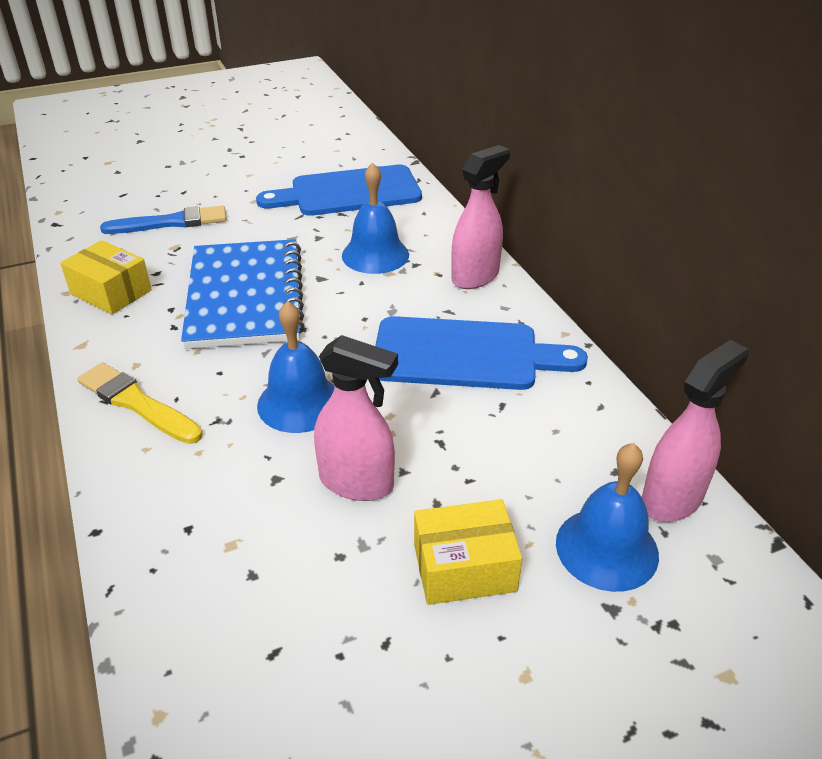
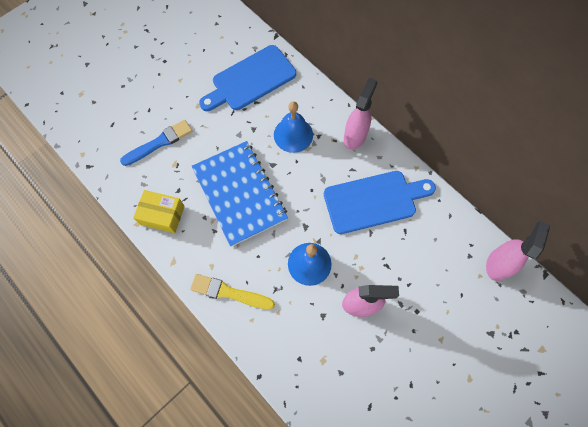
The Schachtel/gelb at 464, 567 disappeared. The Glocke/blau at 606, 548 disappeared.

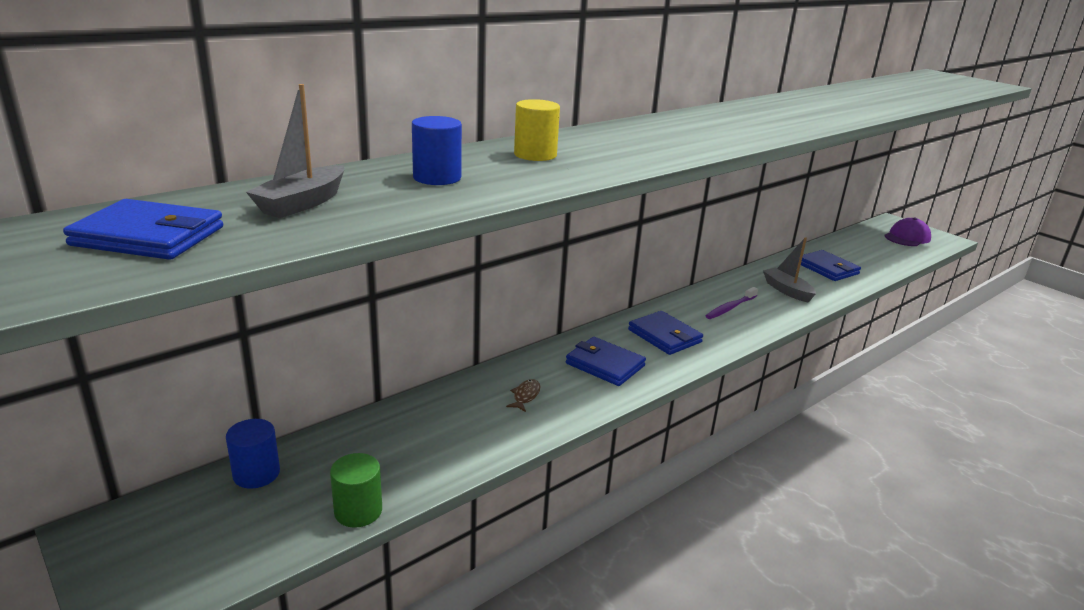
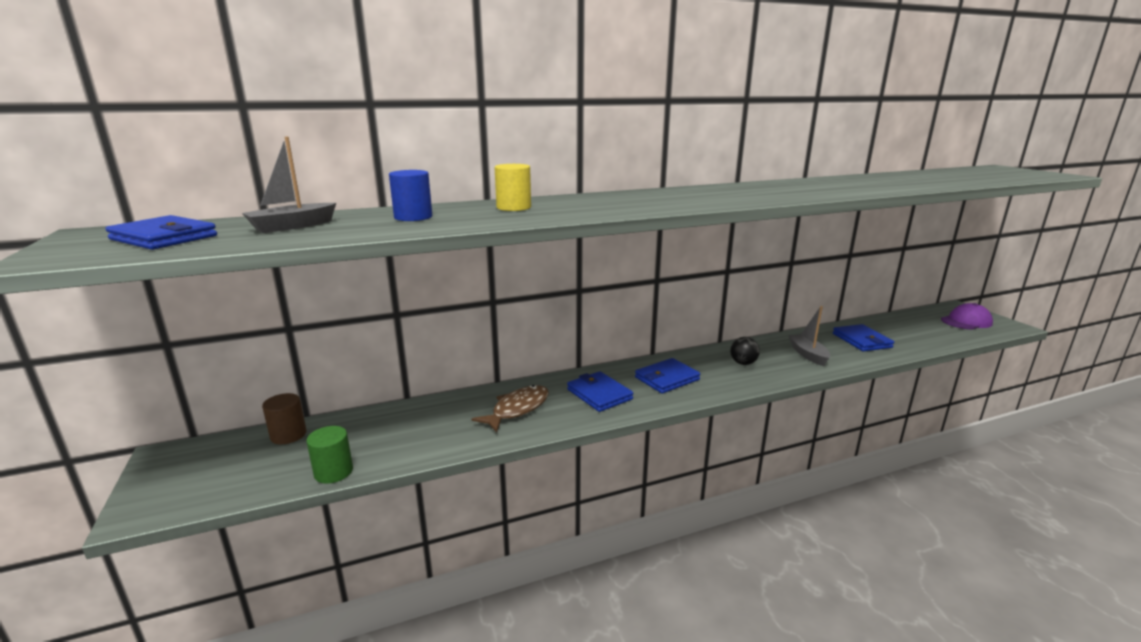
The Zahnbürste/lila at 730, 308 was replaced by the Ball/schwarz at 743, 363. The Vollzylinder/blau at 256, 474 became the Vollzylinder/braun at 288, 435. The Geldbörse/blau at 664, 336 turned 75 degrees clockwise. The Fisch/braun at 525, 396 changed to 2.00 times the size.

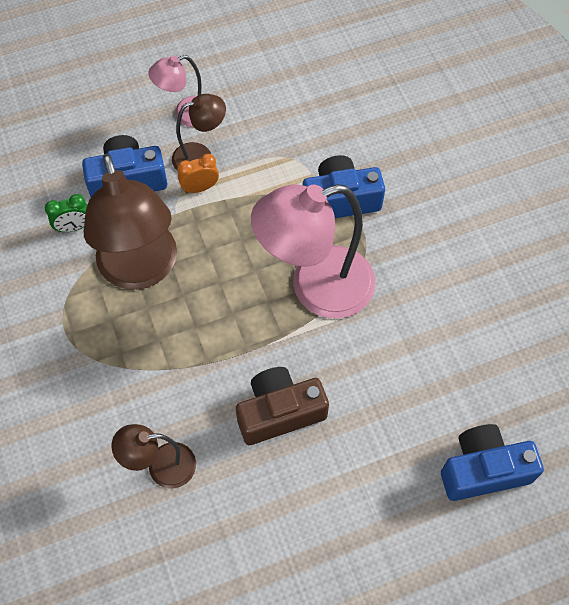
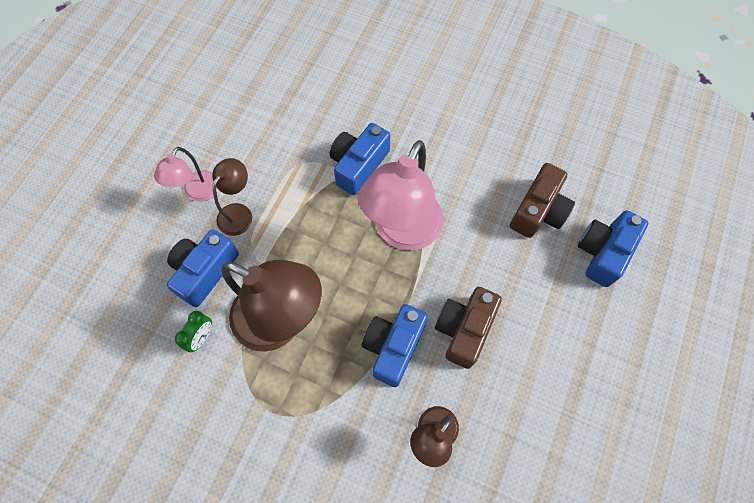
The Wecker/orange at 200, 188 disappeared. The Kamera/blau at 393, 346 appeared. The Kamera/braun at 538, 211 appeared.

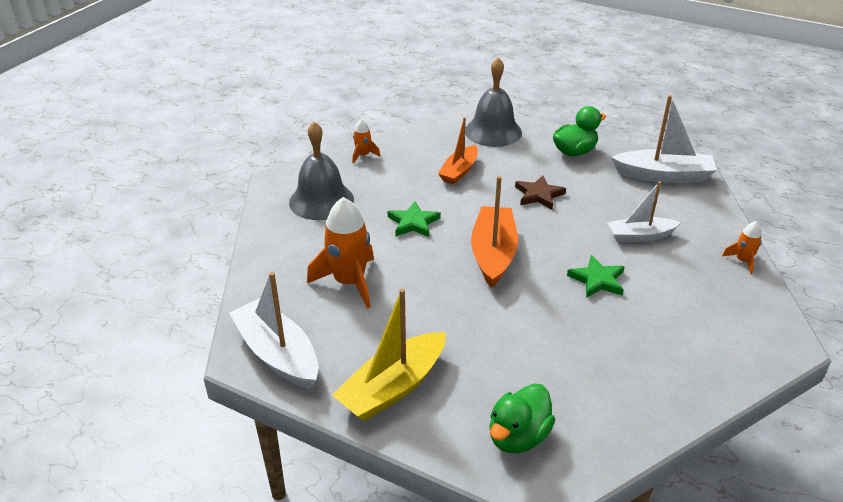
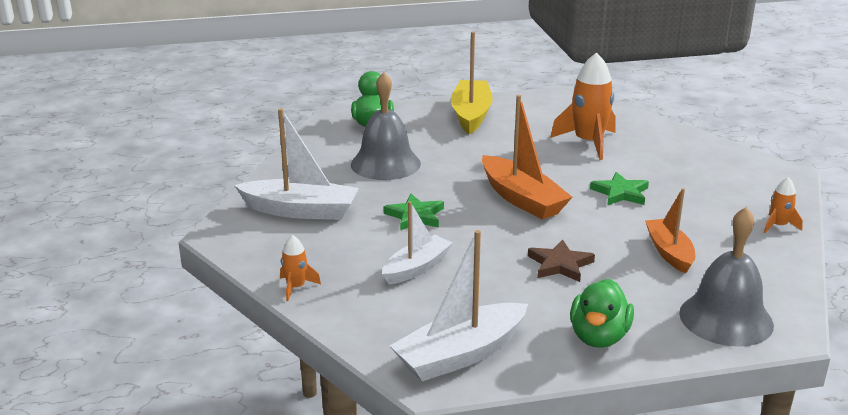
The Boot/weiß moved from 277, 354 to 301, 211. The Glocke/grau moved from 321, 200 to 385, 164.

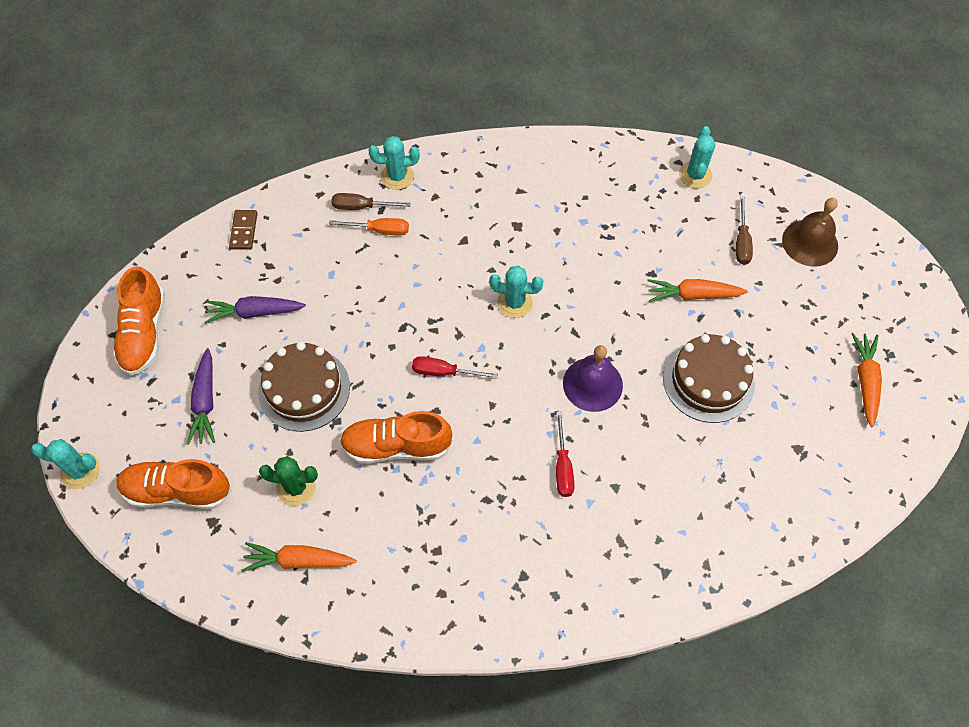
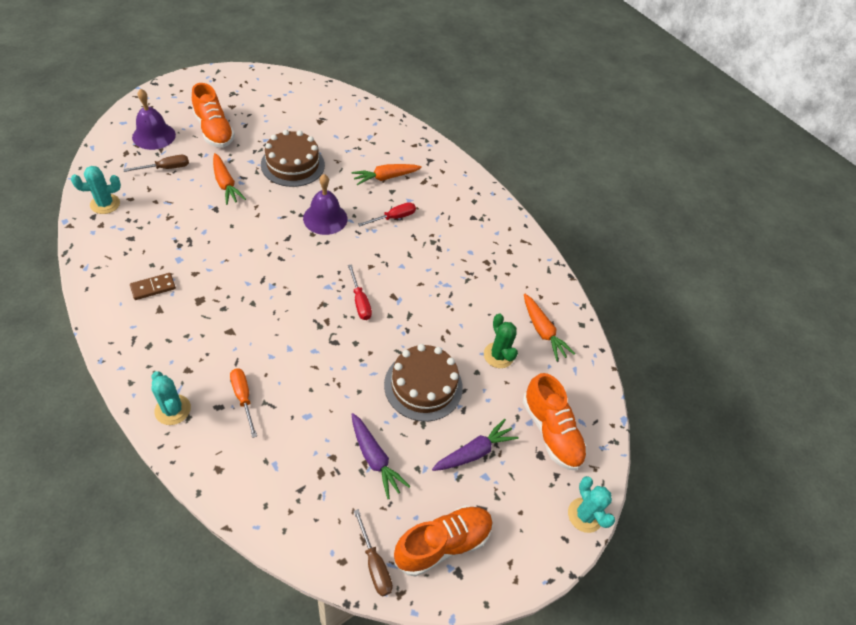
The Kaktus/türkis at 514, 303 disappeared. The Dominostein/braun moved from 244, 231 to 153, 287. The Schraubenzieher/braun moved from 361, 207 to 374, 564. The Schuh/orange moved from 397, 446 to 214, 130. The Karotte/orange moved from 865, 381 to 385, 178. The Glocke/braun at 810, 243 became the Glocke/lila at 154, 136.

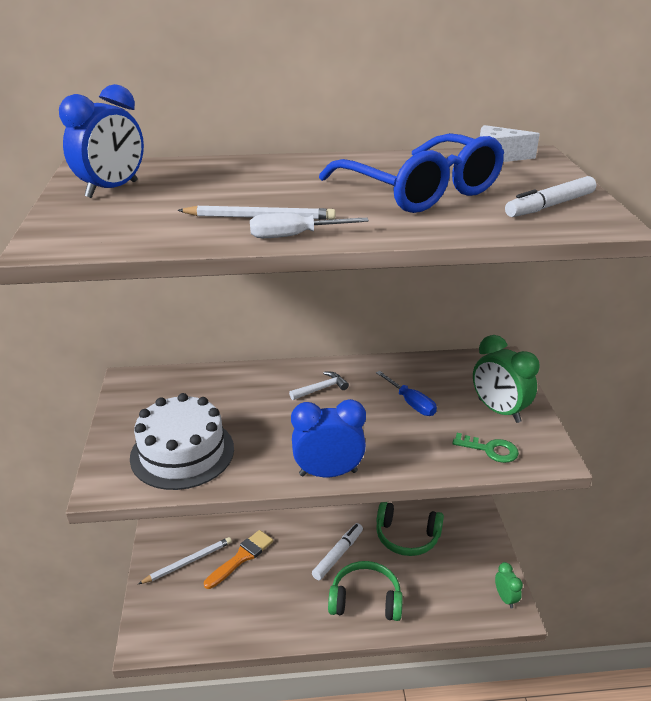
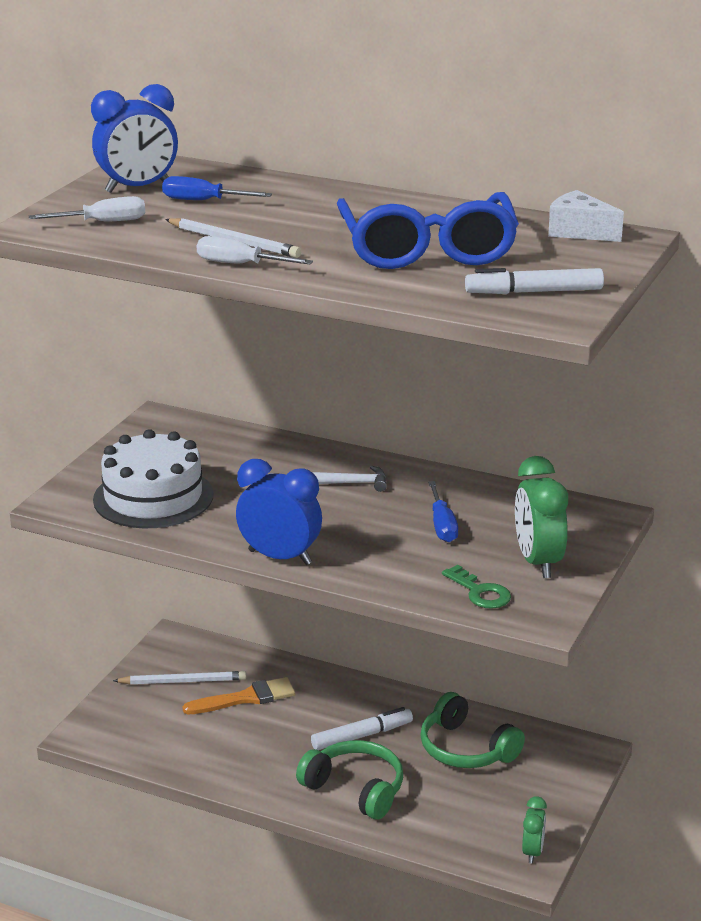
The Schraubenzieher/weiß at 103, 222 appeared. The Schraubenzieher/blau at 203, 201 appeared.

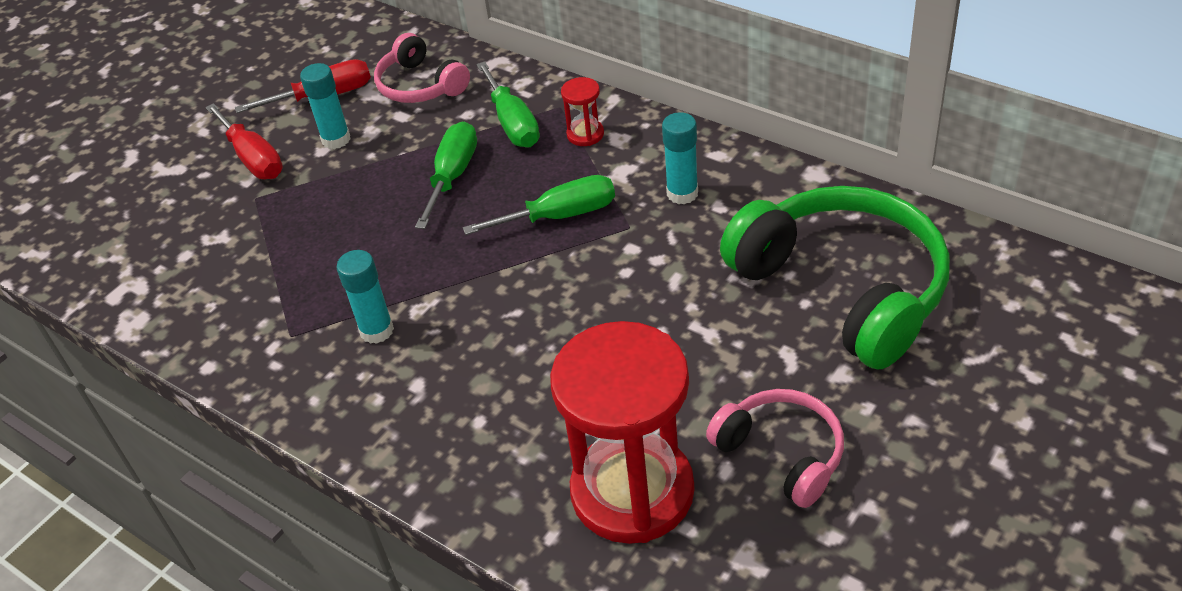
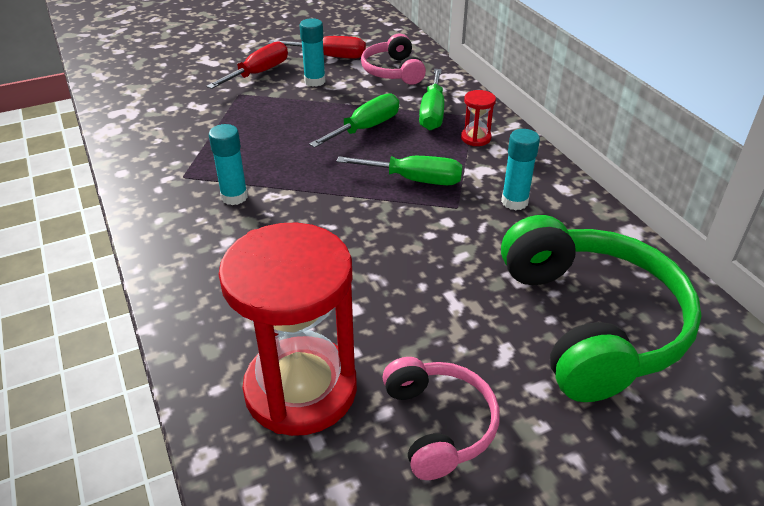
The Schraubenzieher/rot at 253, 158 turned 135 degrees counterclockwise.

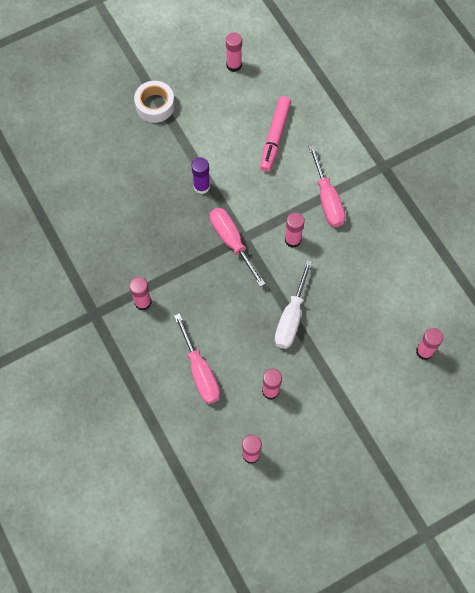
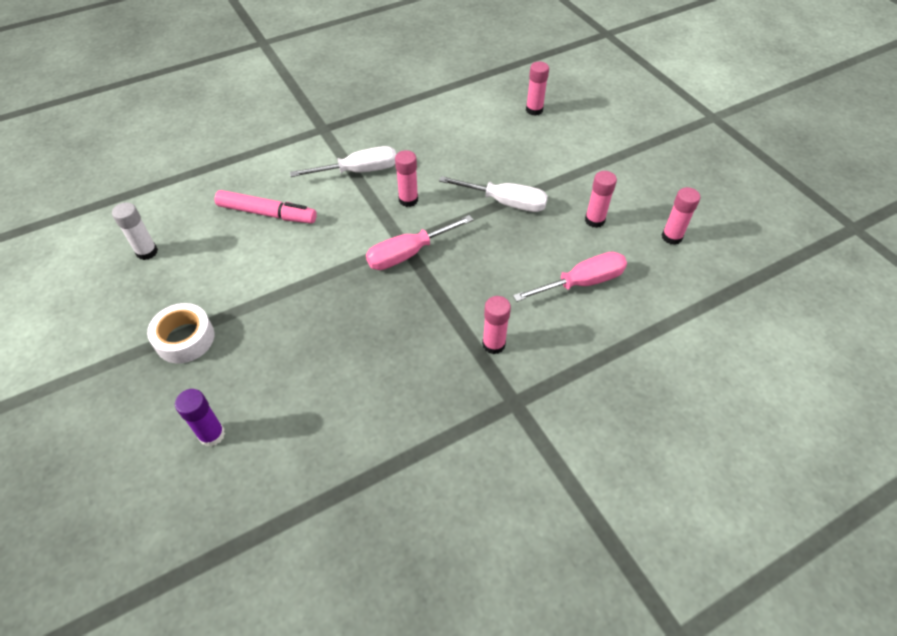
The Klebestift/lila moved from 201, 187 to 212, 435. The Klebestift/rosa at 234, 65 became the Klebestift/weiß at 147, 252. The Schraubenzieher/rosa at 327, 199 became the Schraubenzieher/weiß at 358, 171.

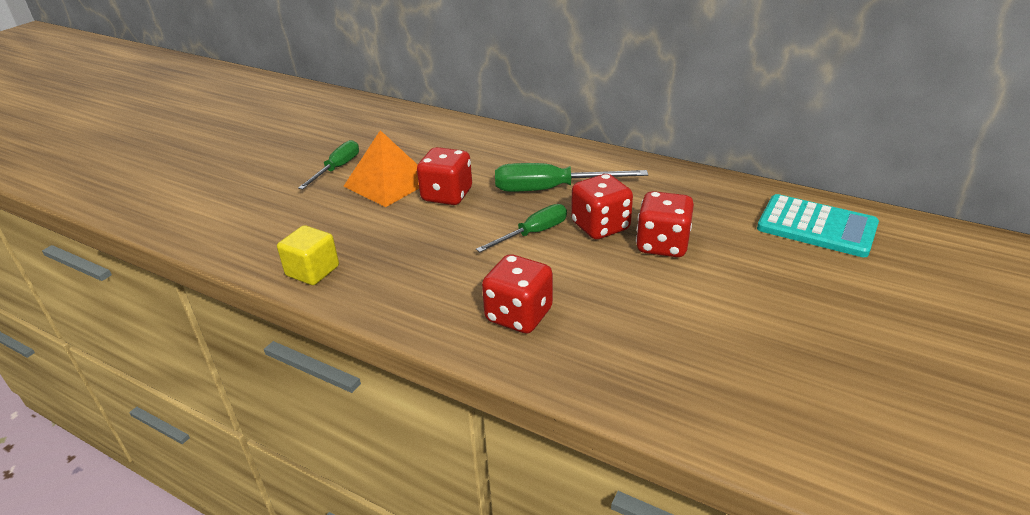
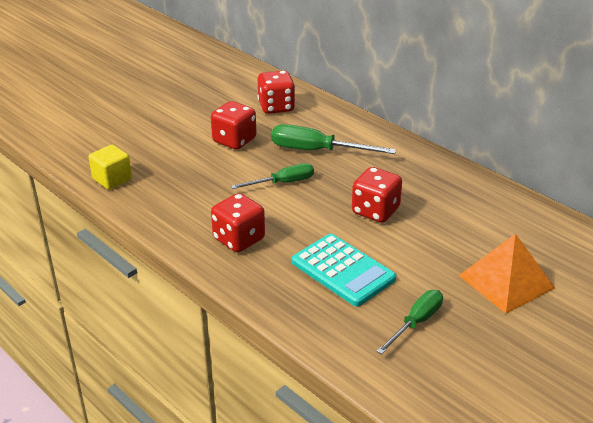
The Schraubenzieher/grün moved from 337, 168 to 416, 322. The Pyramide/orange moved from 388, 183 to 506, 281. The Spielwürfel/rot moved from 600, 227 to 276, 107. The Taschenrechner/türkis moved from 816, 227 to 343, 270.

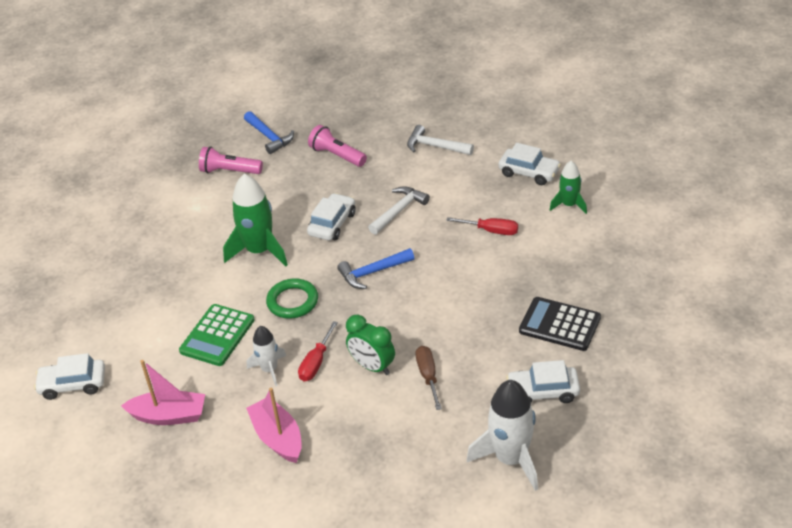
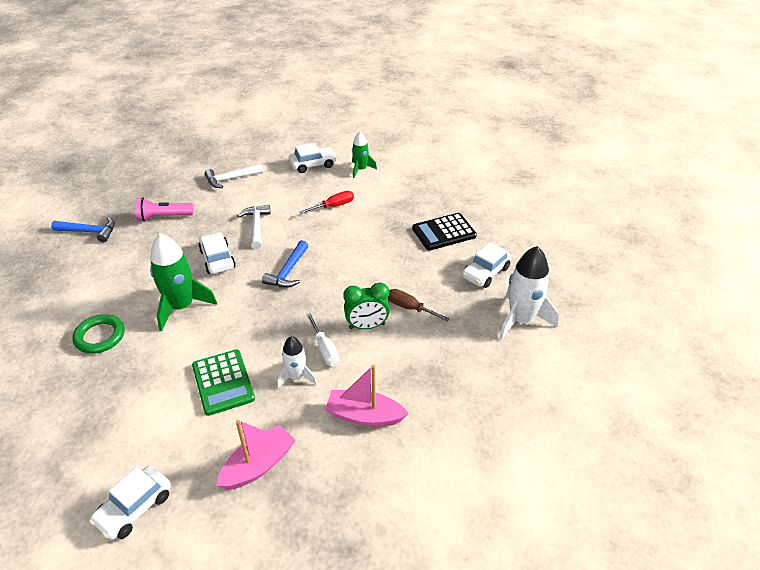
The Taschenlampe/rosa at 229, 171 disappeared. The Ring/grün moved from 292, 301 to 100, 336. The Schraubenzieher/rot at 316, 362 became the Schraubenzieher/weiß at 325, 349.

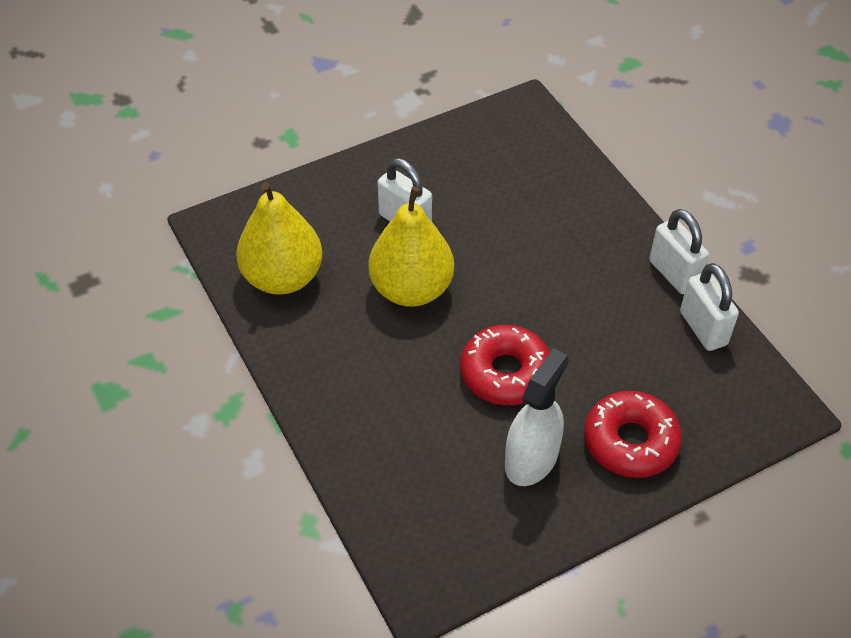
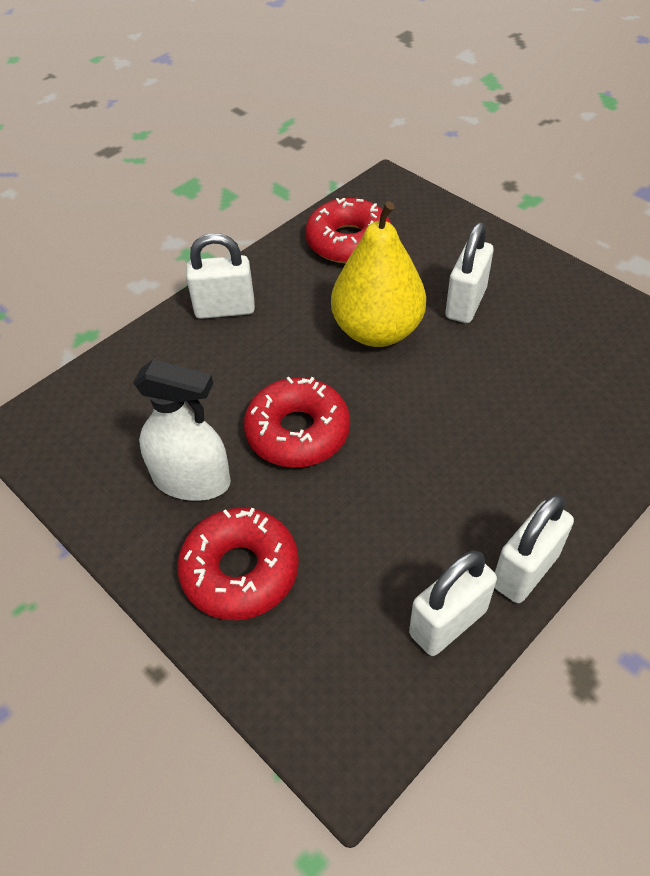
The Vorhängeschloss/weiß at 225, 309 appeared. The Birne/gelb at 283, 277 was replaced by the Donut/rot at 348, 241.

